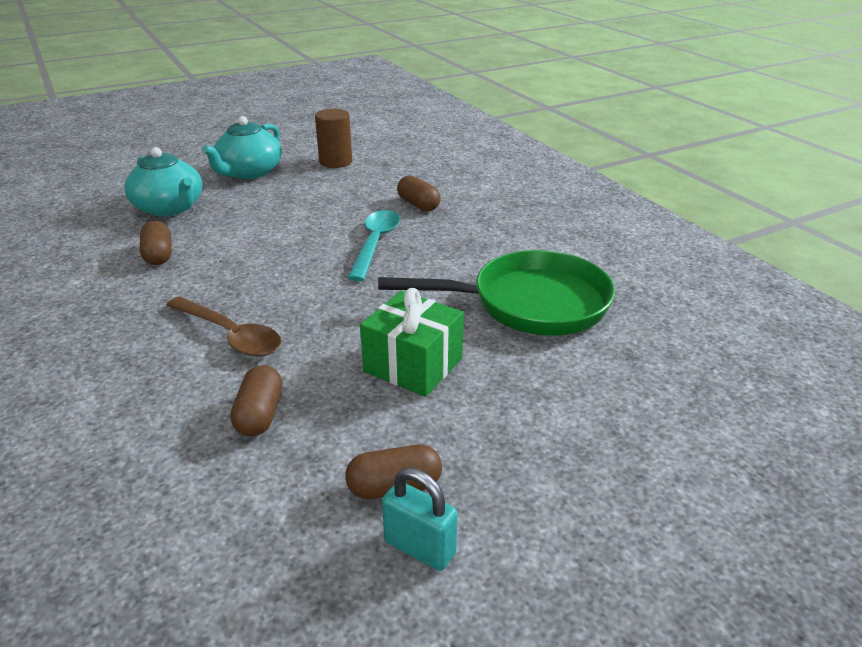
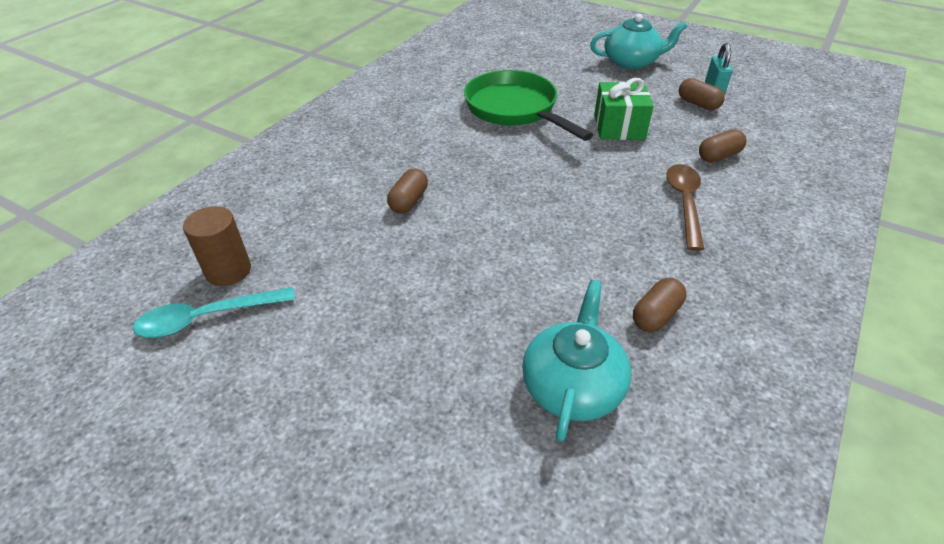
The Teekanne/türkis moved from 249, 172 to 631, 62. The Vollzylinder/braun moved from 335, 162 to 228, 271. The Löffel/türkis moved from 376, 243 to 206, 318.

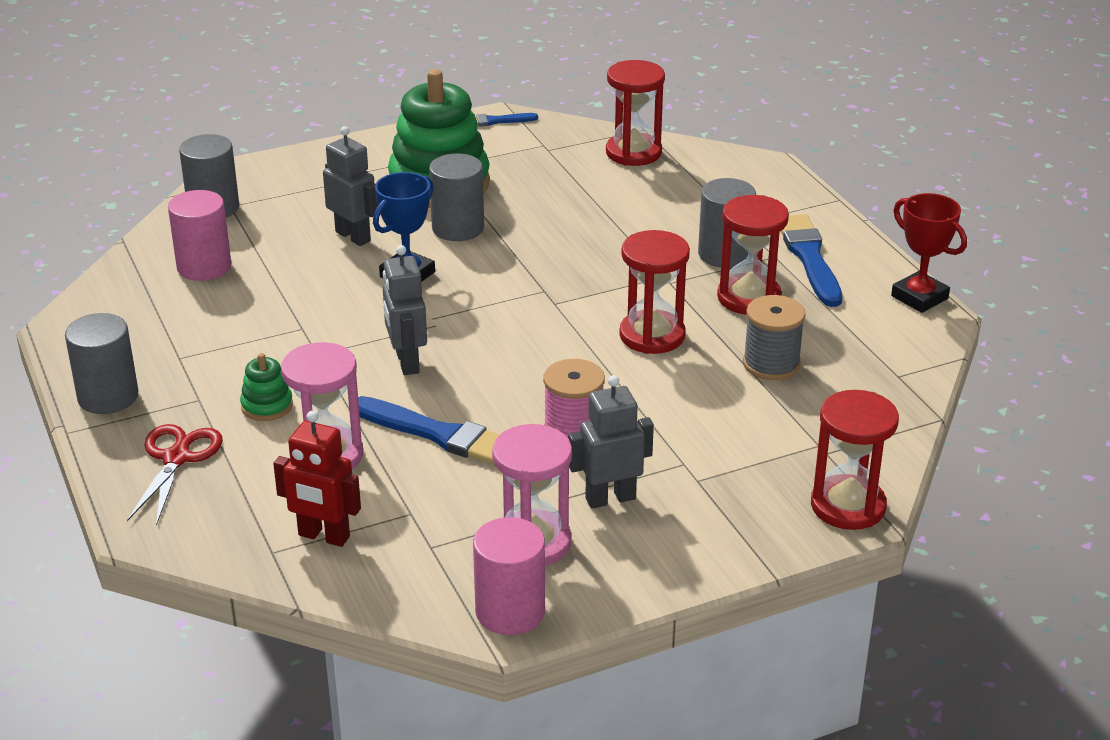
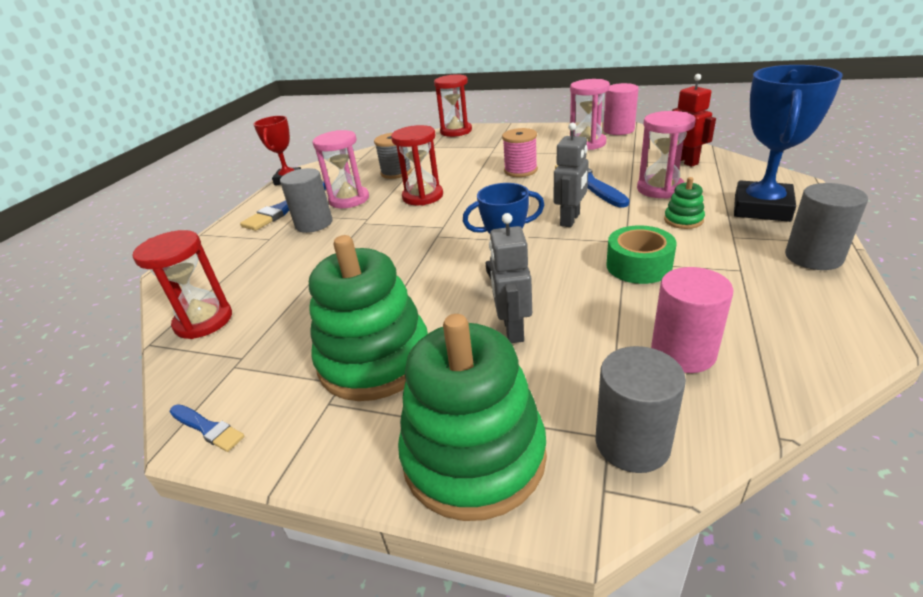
The Vollzylinder/grau at 458, 228 disappeared. The Roboter/grau at 610, 498 disappeared. The Stapelspielzeug/grün at 474, 456 appeared. The Klebeband/grün at 638, 265 appeared. The Schere/rot at 176, 458 was replaced by the Pokal/blau at 761, 208. The Sanduhr/rot at 749, 298 became the Sanduhr/rosa at 349, 199.

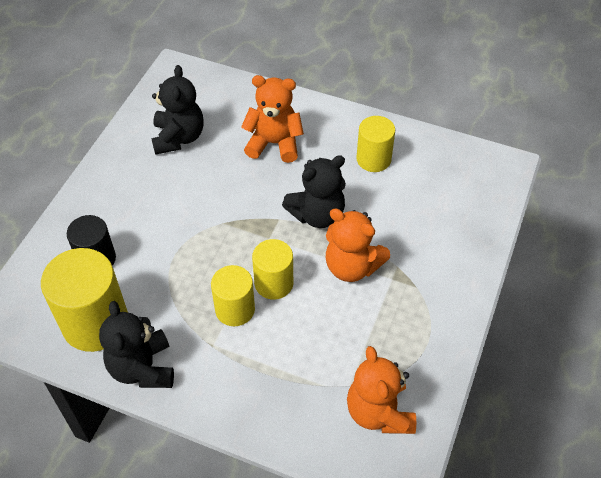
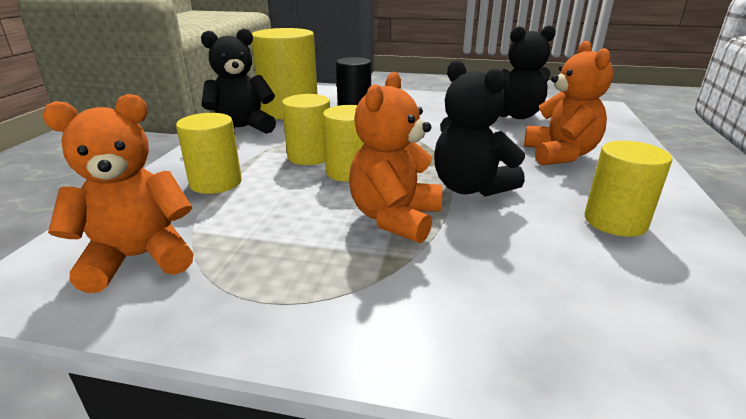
The Vollzylinder/gelb at 216, 183 appeared.

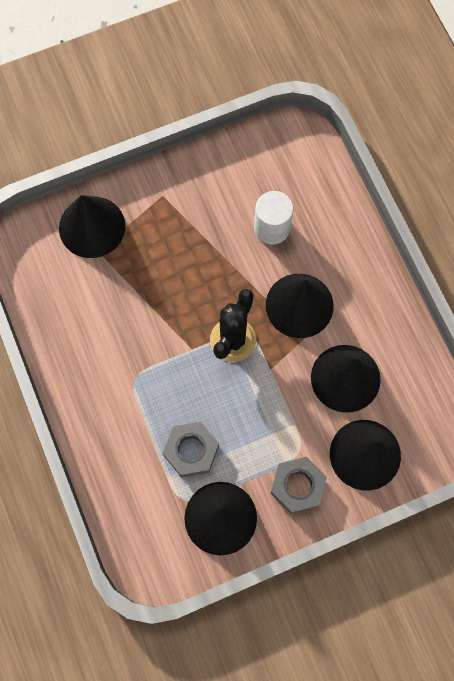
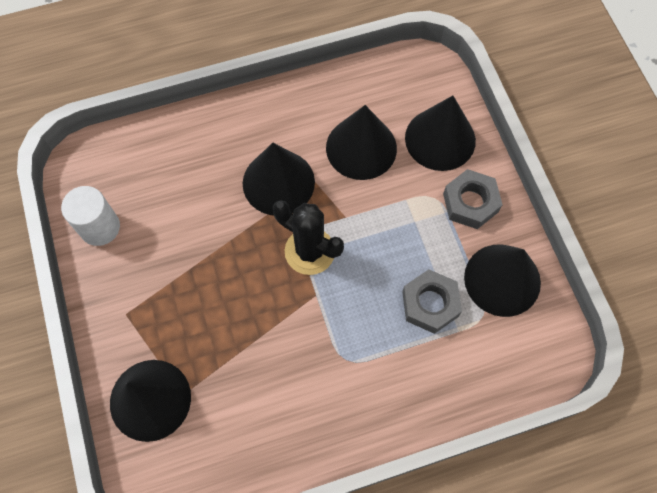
The Vollzylinder/weiß moved from 272, 228 to 100, 227.

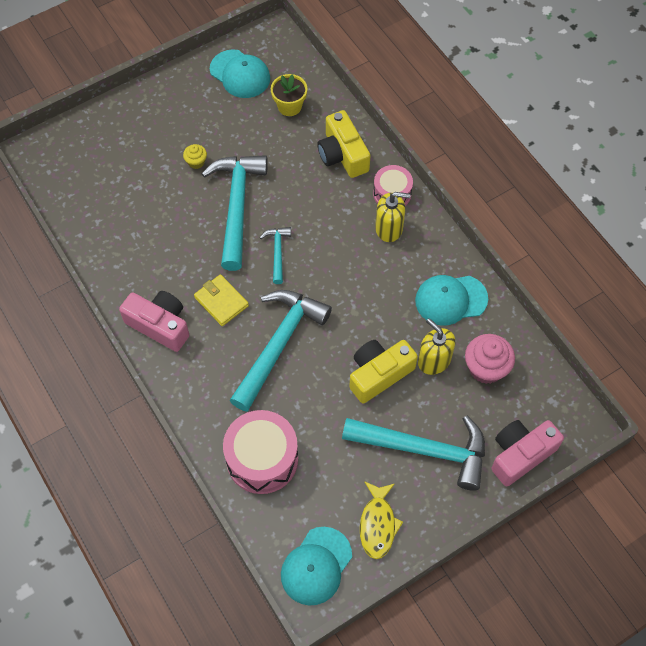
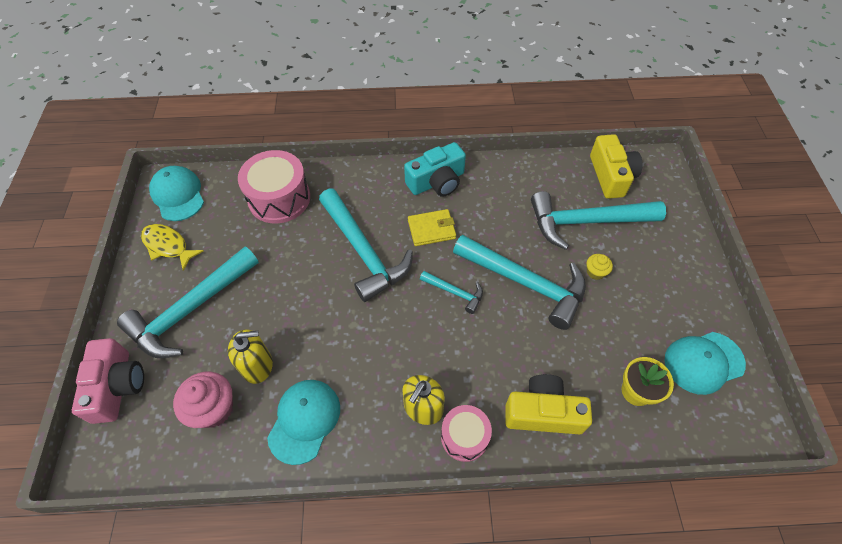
The Hammer/türkis at 586, 222 appeared. The Kamera/gelb moved from 379, 374 to 611, 176. The Kamera/rosa at 160, 325 became the Kamera/türkis at 437, 182.

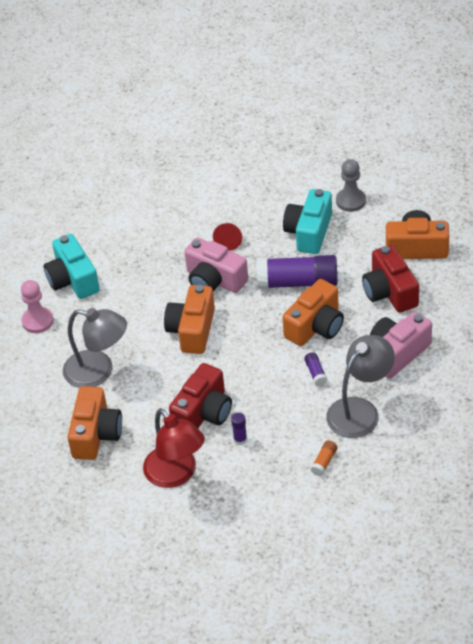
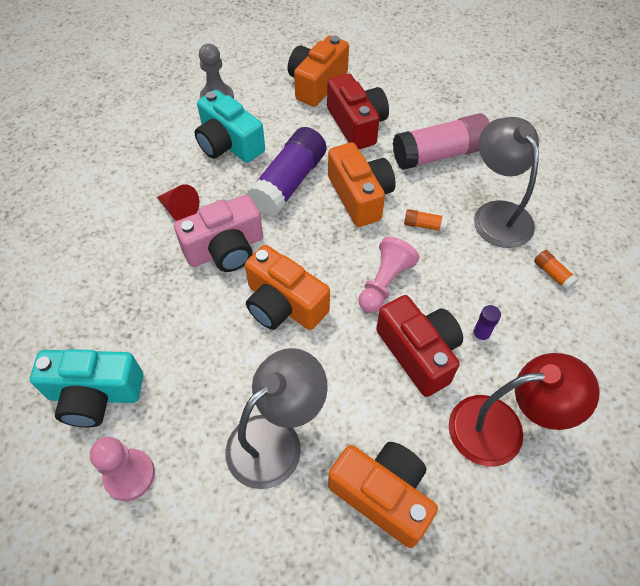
The Bauer/rosa at 384, 283 appeared. The Kamera/rosa at 397, 353 was replaced by the Klebestift/rosa at 439, 154. The Klebestift/lila at 315, 373 became the Klebestift/orange at 424, 225. The Kamera/rot at 389, 292 turned 120 degrees counterclockwise.

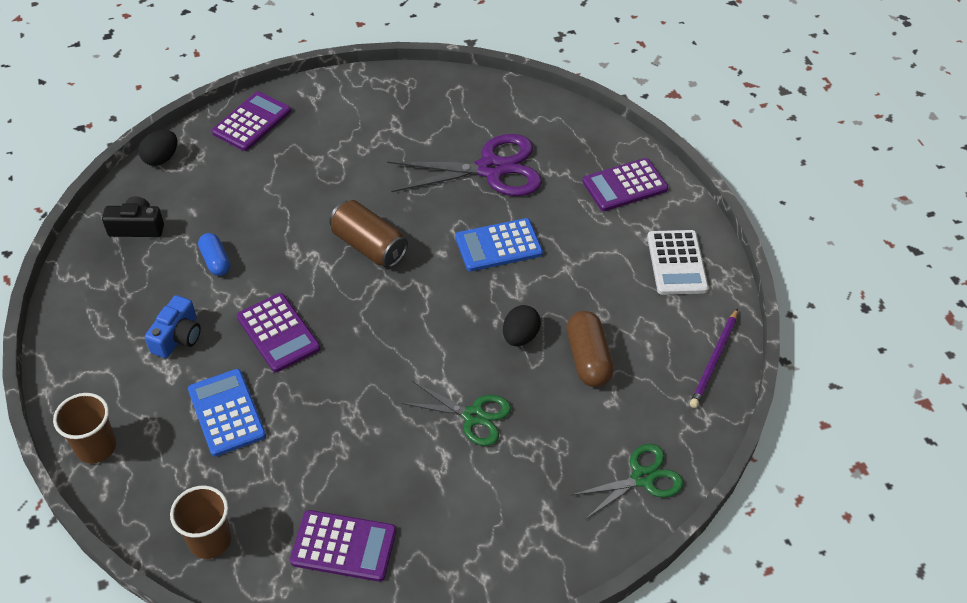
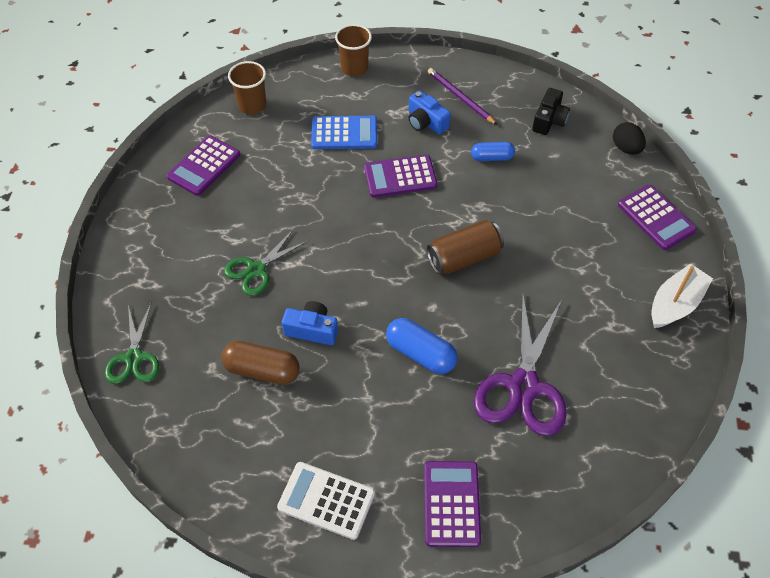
The Boot/weiß at 675, 304 appeared. The Bleistift/lila moved from 714, 360 to 460, 97. The Taschenrechner/blau at 498, 245 was replaced by the Kapsel/blau at 420, 353. The Ei/schwarz at 520, 336 was replaced by the Kamera/blau at 312, 330.

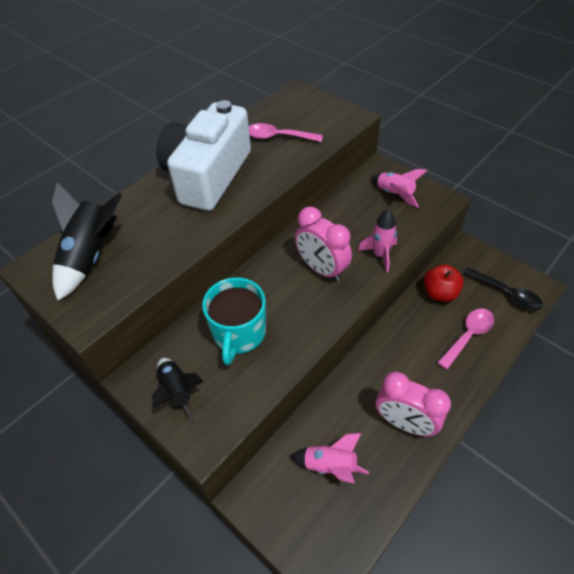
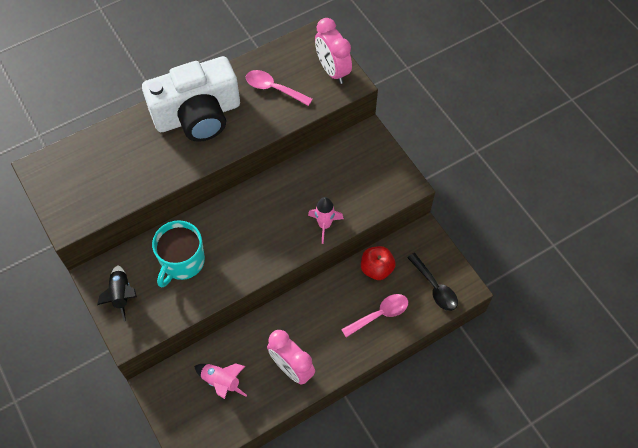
The Rakete/schwarz at 91, 256 disappeared. The Rakete/rosa at 394, 194 disappeared. The Wecker/rosa moved from 321, 269 to 332, 70. The Kamera/weiß at 208, 175 turned 150 degrees counterclockwise.

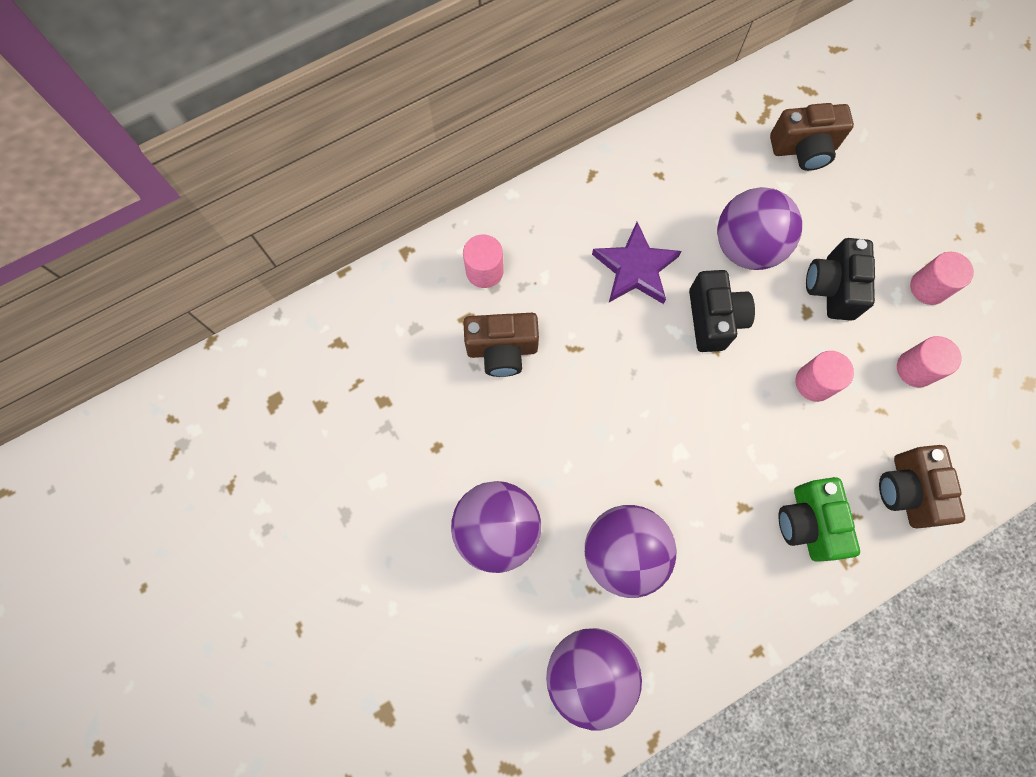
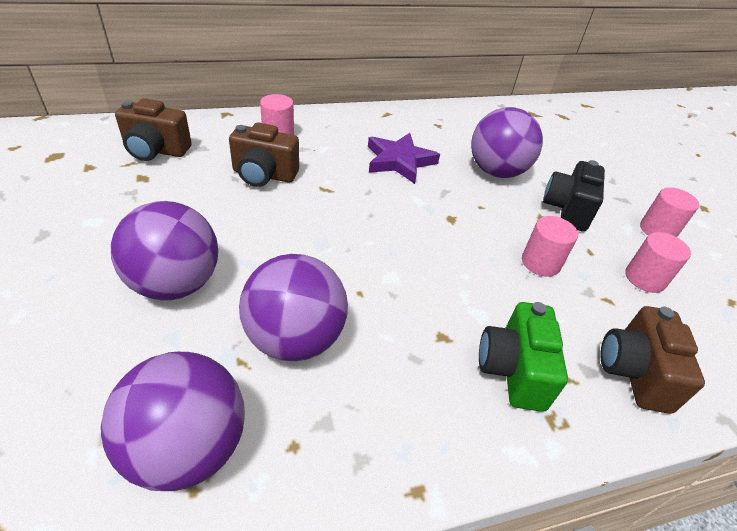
The Kamera/schwarz at 713, 319 disappeared. The Kamera/braun moved from 803, 149 to 156, 151.

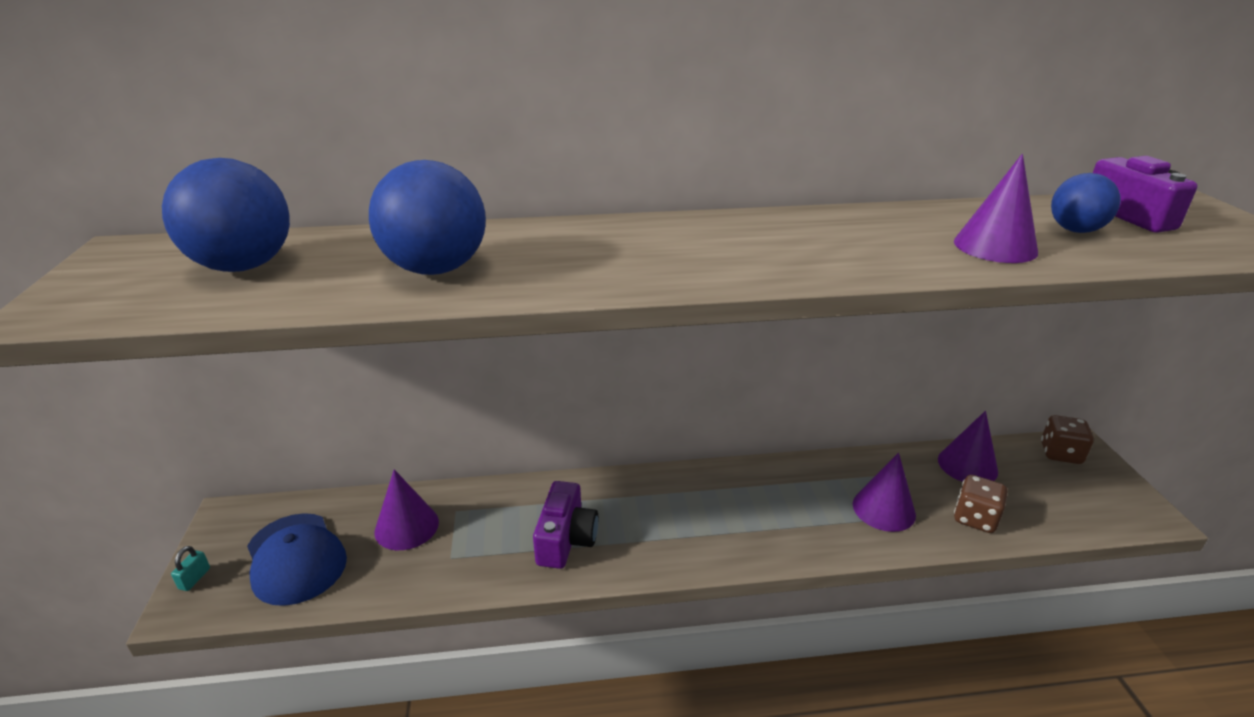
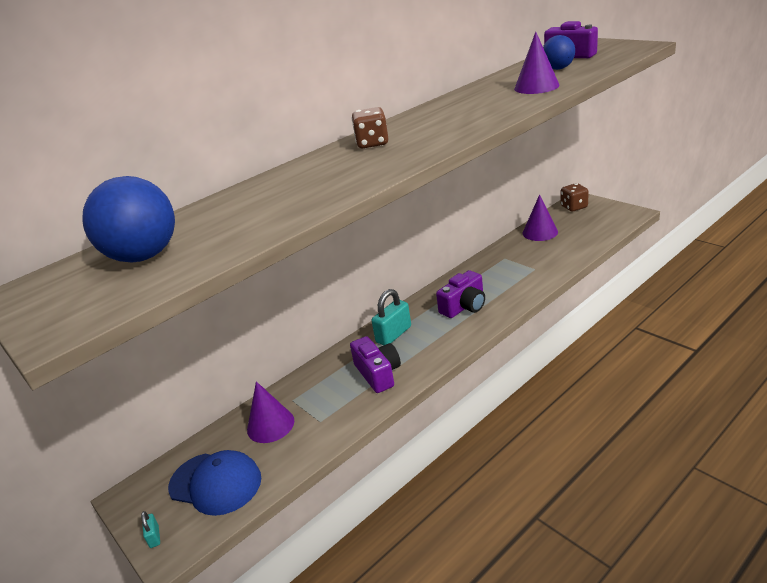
The Ball/blau at 436, 269 disappeared. The Kegel/lila at 883, 509 disappeared. The Vorhängeschloss/türkis at 393, 334 appeared. The Kamera/lila at 464, 306 appeared. The Spielwürfel/braun moved from 975, 518 to 372, 143.

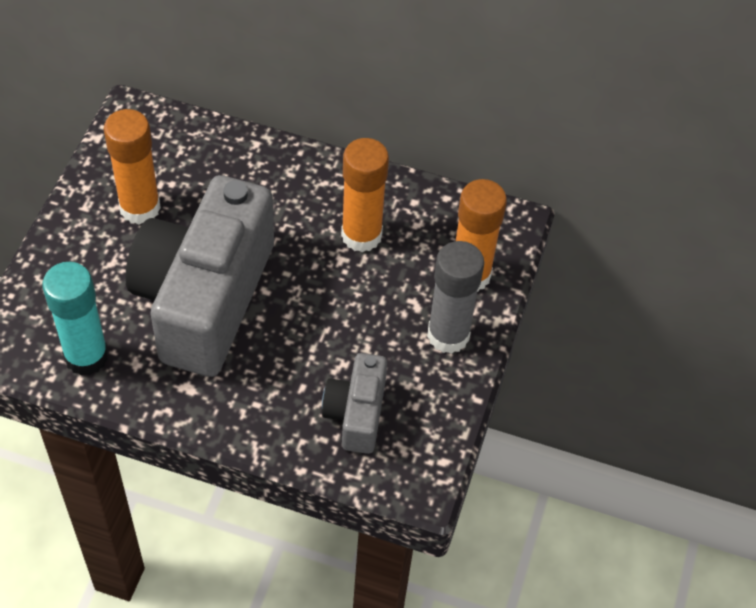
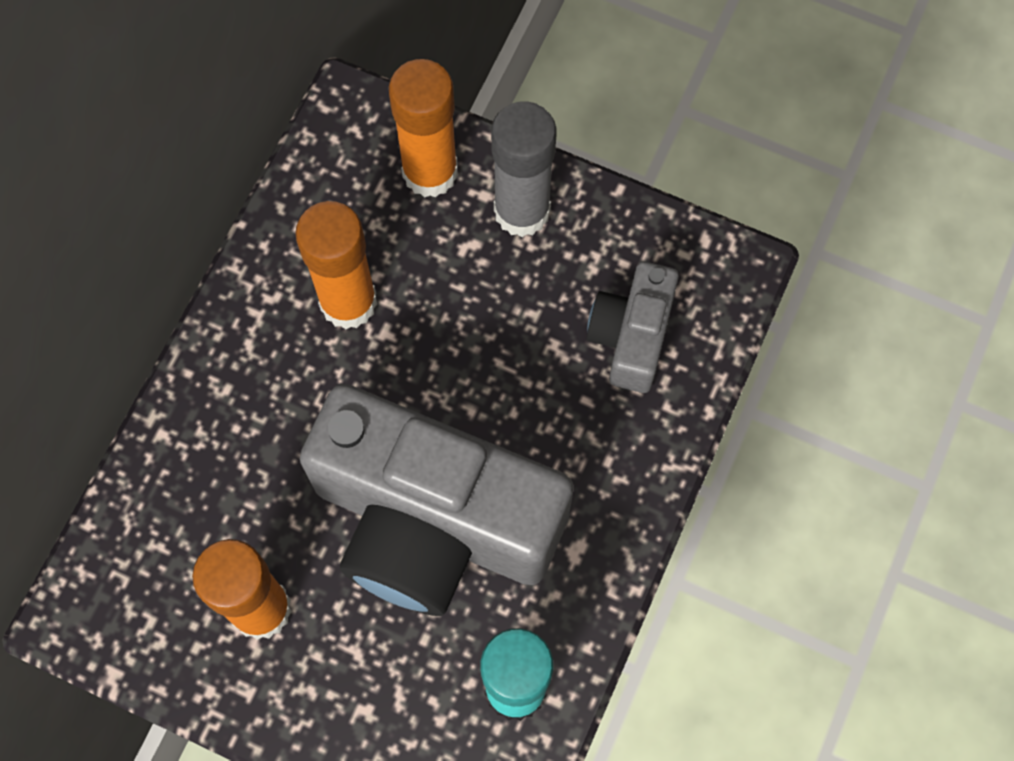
The Kamera/grau at 356, 414 turned 90 degrees clockwise.

